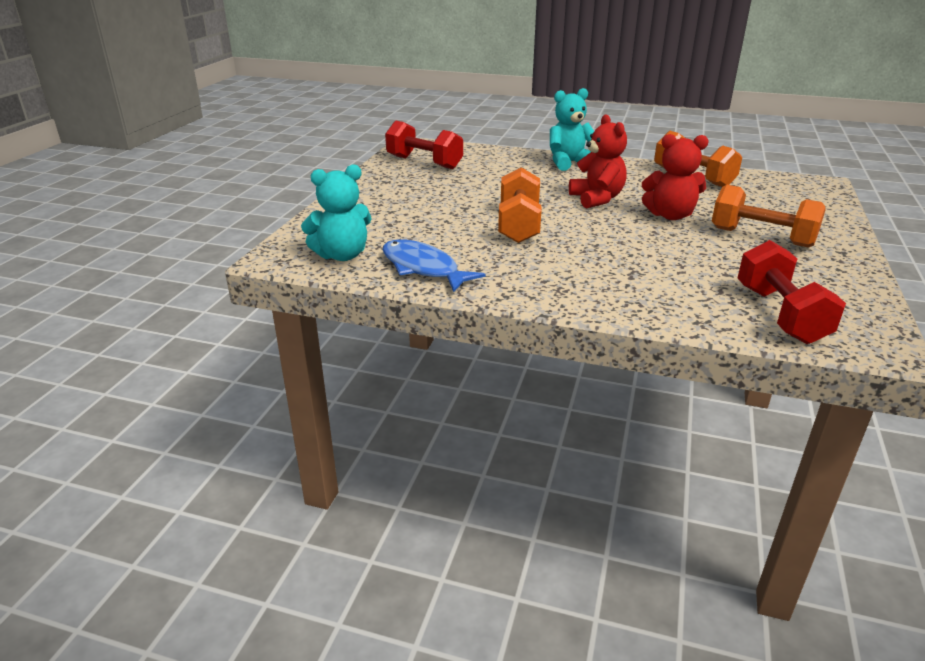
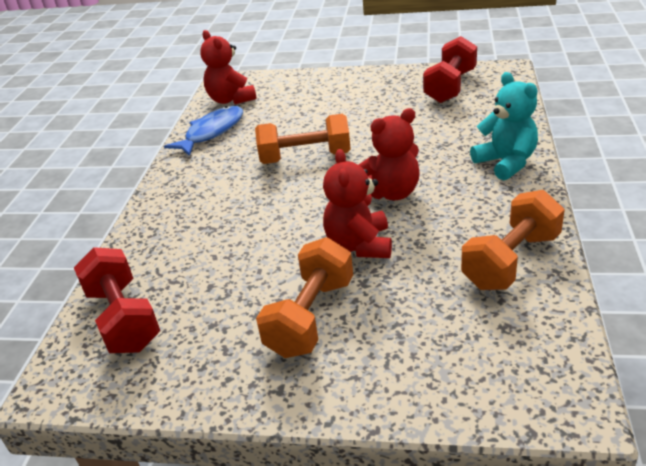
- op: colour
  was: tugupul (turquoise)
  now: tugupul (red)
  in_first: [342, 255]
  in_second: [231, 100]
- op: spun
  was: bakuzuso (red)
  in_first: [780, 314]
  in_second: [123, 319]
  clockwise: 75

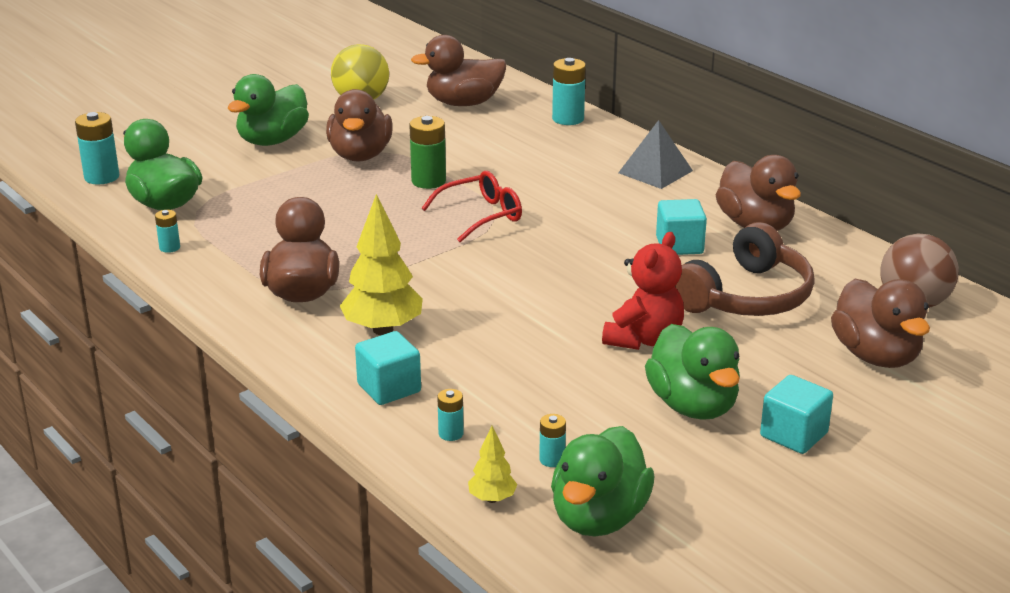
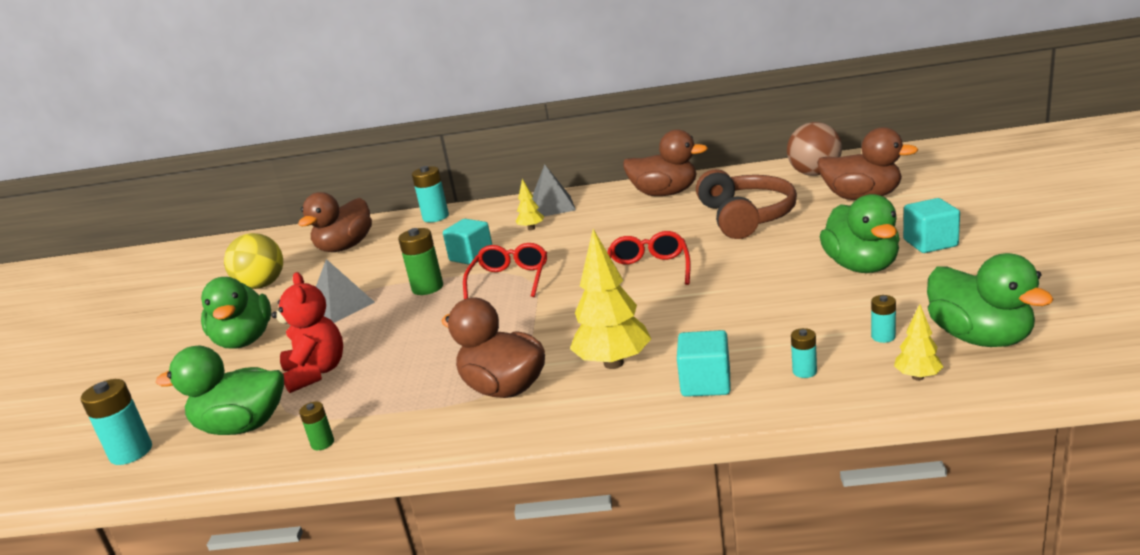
- op: appeared
  now: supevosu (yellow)
  in_second: [531, 228]
- op: appeared
  now: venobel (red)
  in_second: [649, 270]
- op: relocated
  was: tugupul (red)
  in_first: [644, 339]
  in_second: [316, 373]
- op: relocated
  was: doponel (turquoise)
  in_first: [679, 245]
  in_second: [471, 256]
- op: exchanged
  was: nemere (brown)
  now: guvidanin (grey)
  in_first: [360, 155]
  in_second: [340, 306]
- op: colour
  was: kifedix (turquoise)
  now: kifedix (green)
  in_first: [169, 247]
  in_second: [322, 443]
- op: spun
  was: nemere (green)
  in_first: [693, 406]
  in_second: [861, 266]
  clockwise: 60

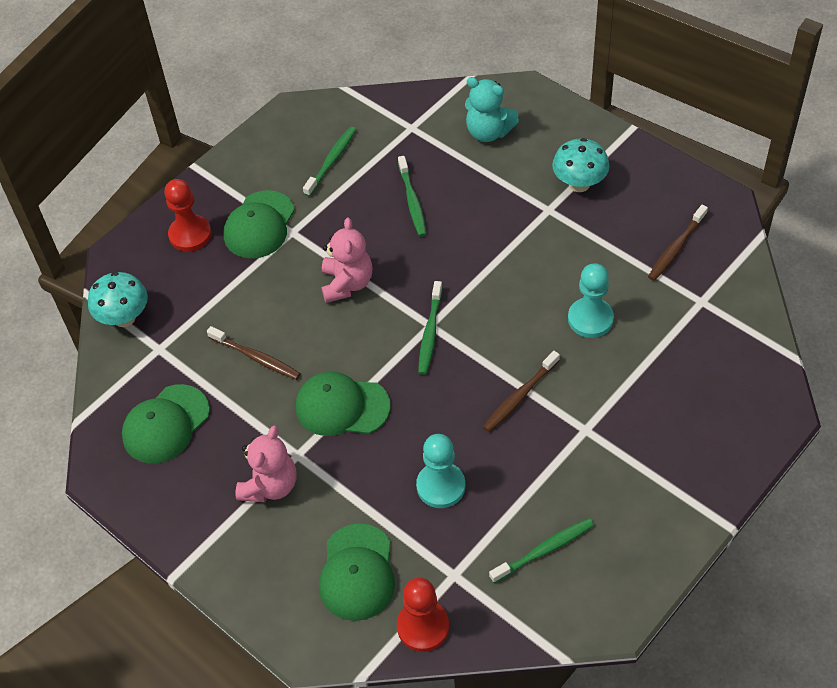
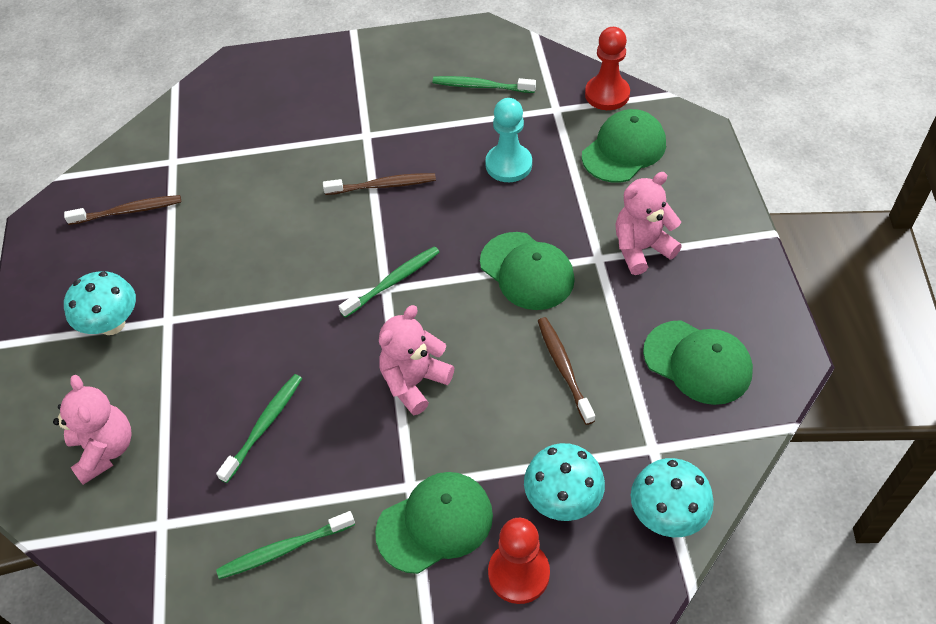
- op: missing
  was: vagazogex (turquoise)
  in_first: [590, 319]
- op: appeared
  now: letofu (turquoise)
  in_second: [562, 499]
- op: colour
  was: tugupul (turquoise)
  now: tugupul (pink)
  in_first: [488, 132]
  in_second: [105, 450]
- op: spun
  was: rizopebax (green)
  in_first: [166, 424]
  in_second: [697, 362]
  clockwise: 45

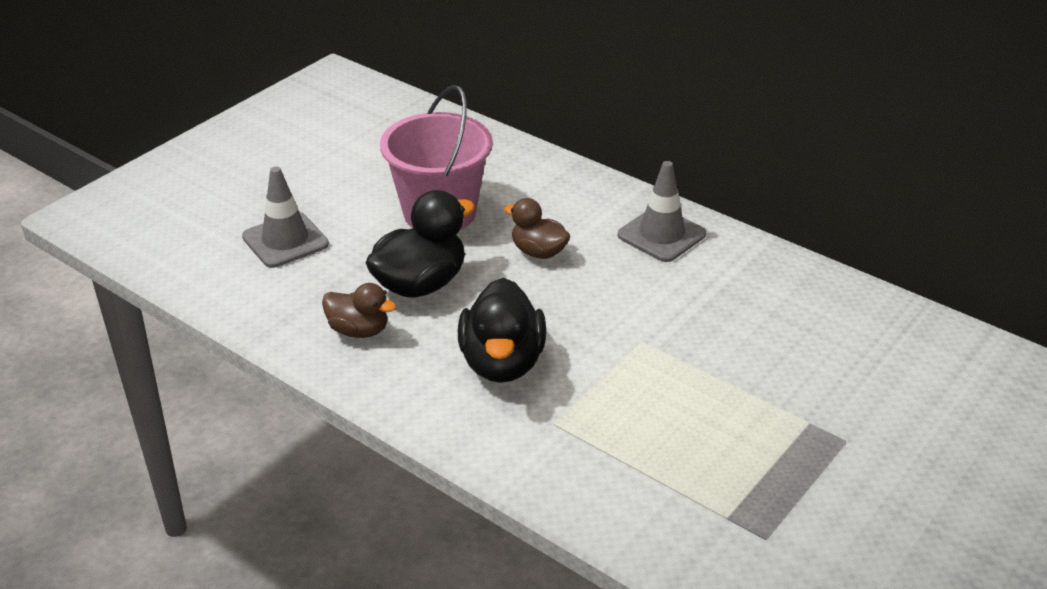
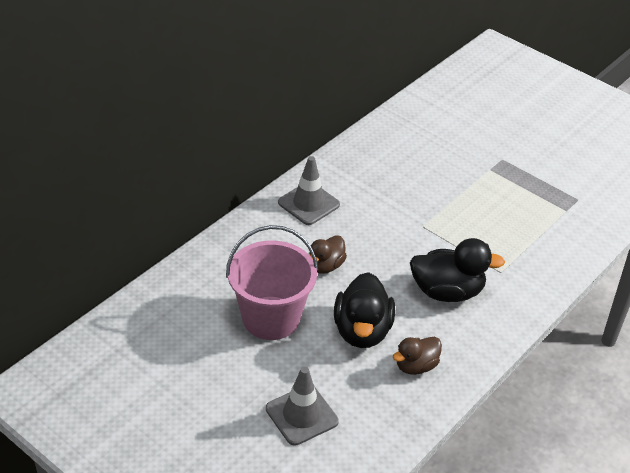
- op: spun
  was: nemere (brown)
  in_first: [359, 330]
  in_second: [416, 366]
  clockwise: -150
- op: spun
  was: nemere (black)
  in_first: [420, 284]
  in_second: [362, 331]
  clockwise: -135

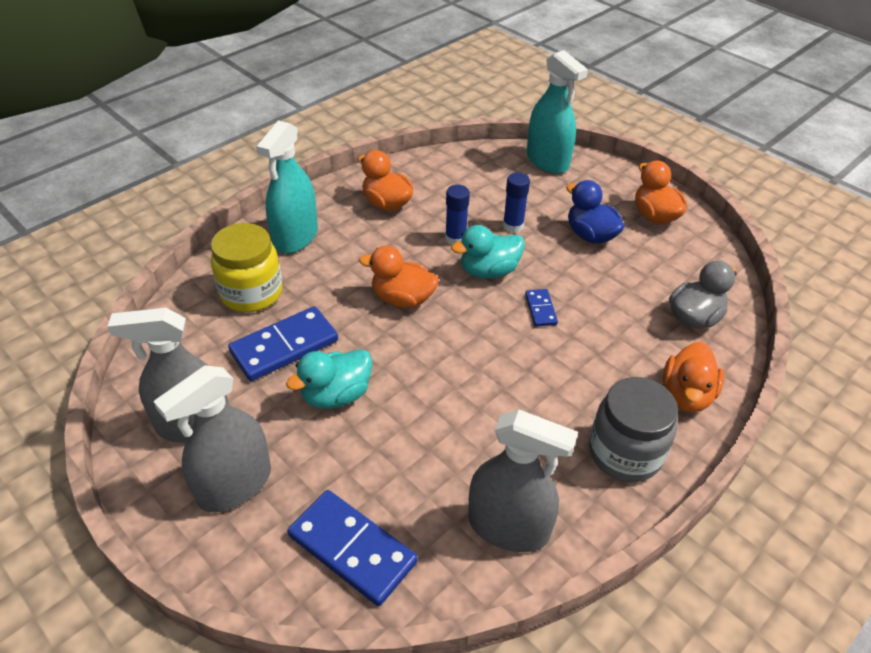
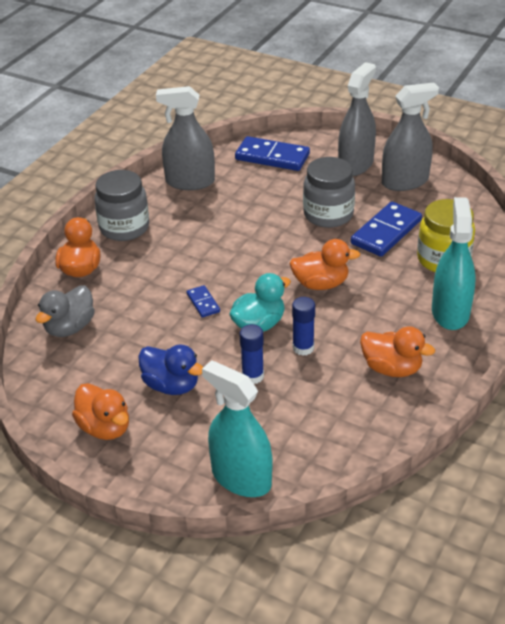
- op: exchanged
  was: nemere (turquoise)
  now: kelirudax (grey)
  in_first: [336, 395]
  in_second: [328, 214]

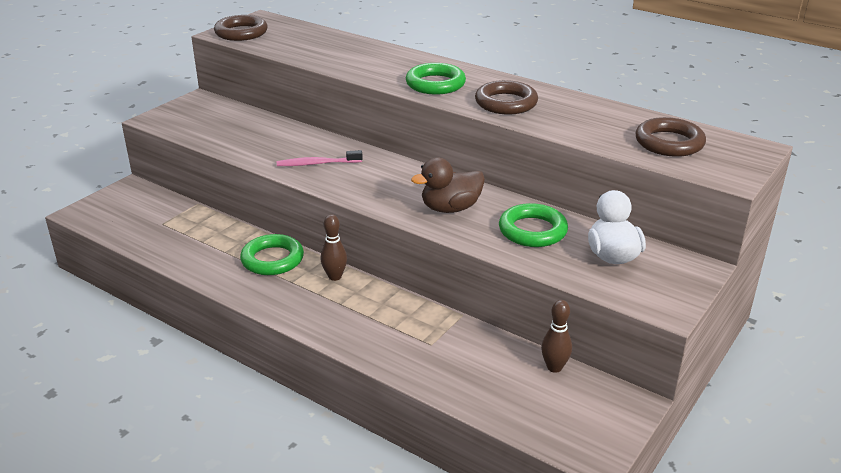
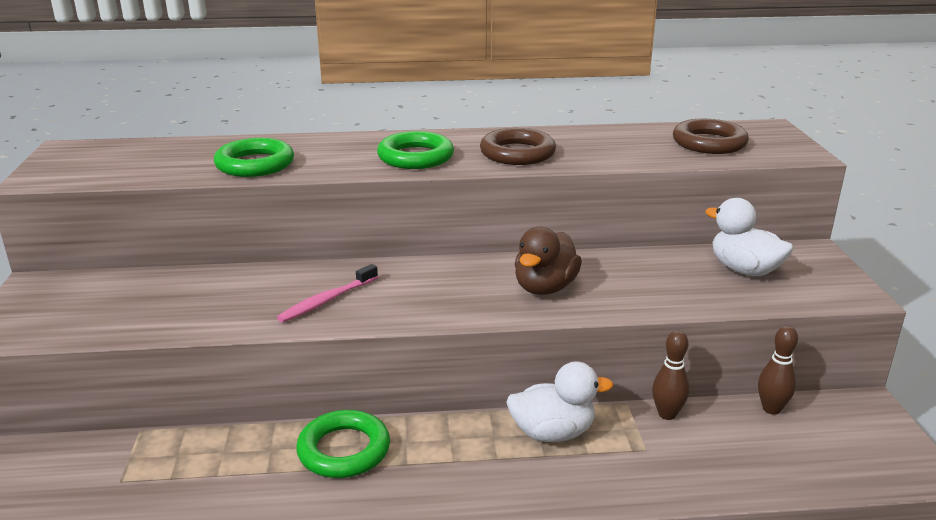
- op: missing
  was: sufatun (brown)
  in_first: [241, 33]
- op: appeared
  now: nemere (white)
  in_second: [552, 433]
- op: relocated
  was: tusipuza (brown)
  in_first: [335, 277]
  in_second: [667, 414]
- op: relocated
  was: sufatun (green)
  in_first: [532, 231]
  in_second: [255, 164]

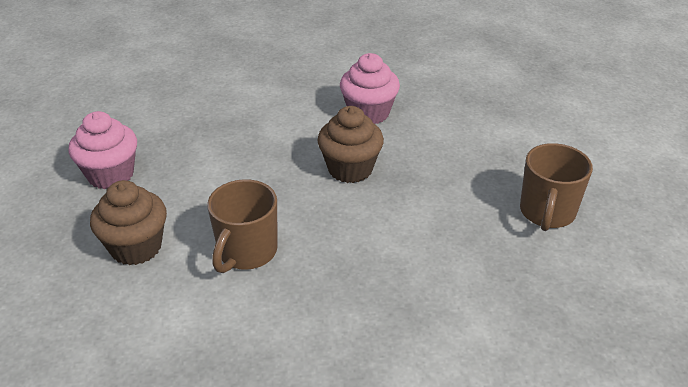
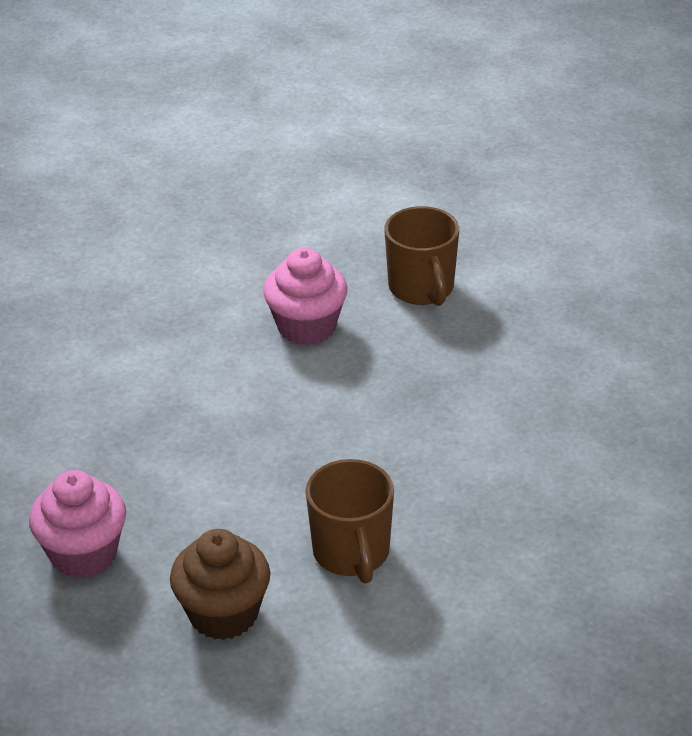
- op: missing
  was: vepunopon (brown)
  in_first: [350, 169]
- op: relocated
  was: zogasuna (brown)
  in_first: [547, 213]
  in_second: [422, 289]

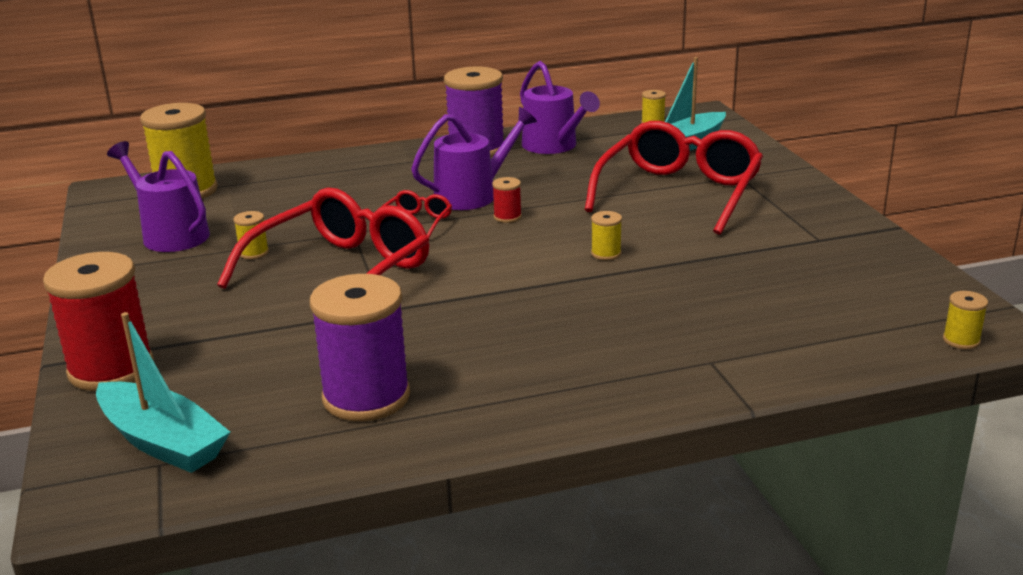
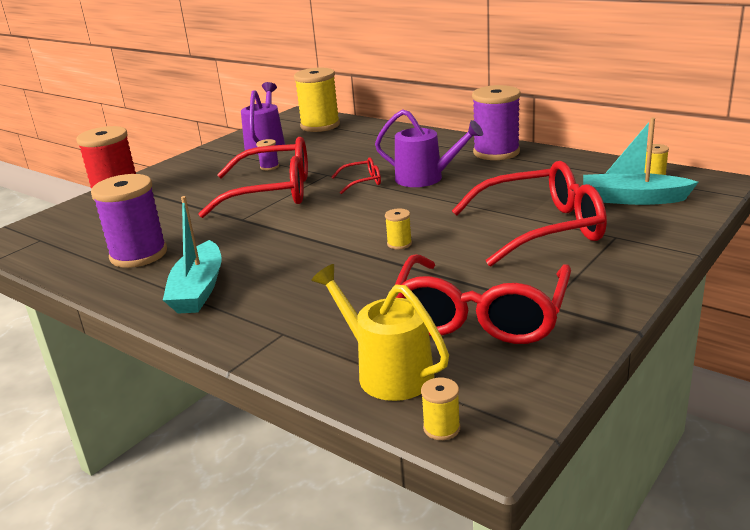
- op: missing
  was: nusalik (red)
  in_first: [507, 217]
- op: missing
  was: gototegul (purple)
  in_first: [553, 146]
- op: appeared
  now: gototegul (yellow)
  in_second: [388, 372]
- op: appeared
  now: venobel (red)
  in_second: [480, 316]
- op: relocated
  was: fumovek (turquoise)
  in_first: [163, 442]
  in_second: [198, 290]
- op: colour
  was: nusalik (yellow)
  now: nusalik (purple)
  in_first: [254, 253]
  in_second: [269, 167]

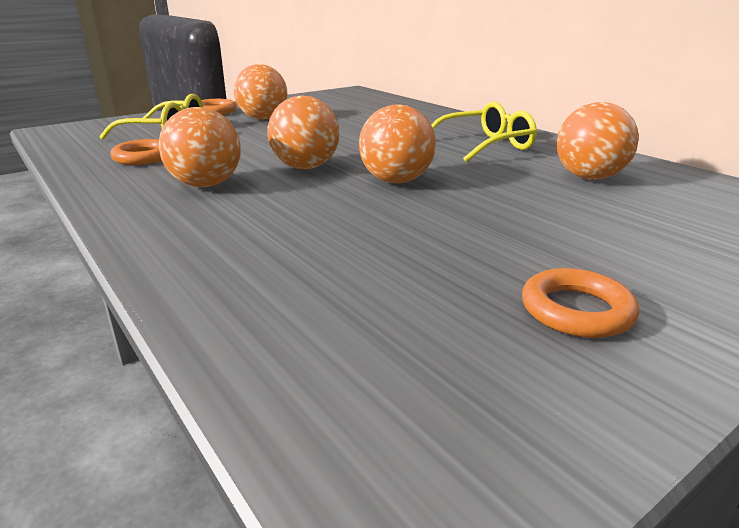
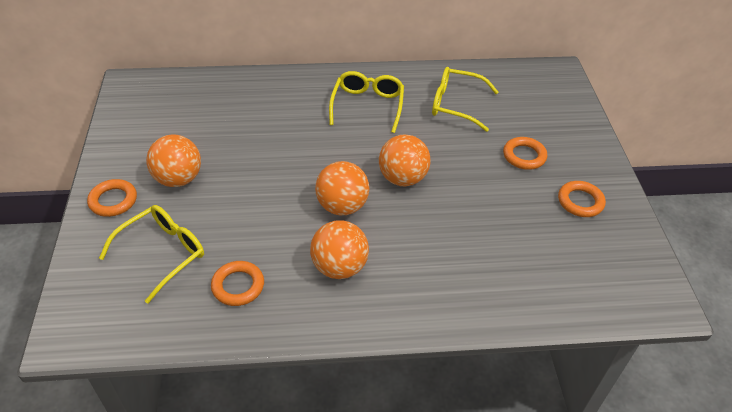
- op: appeared
  now: sufatun (orange)
  in_second: [524, 156]
- op: exchanged
  was: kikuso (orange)
  now: venobel (yellow)
  in_first: [589, 177]
  in_second: [455, 105]

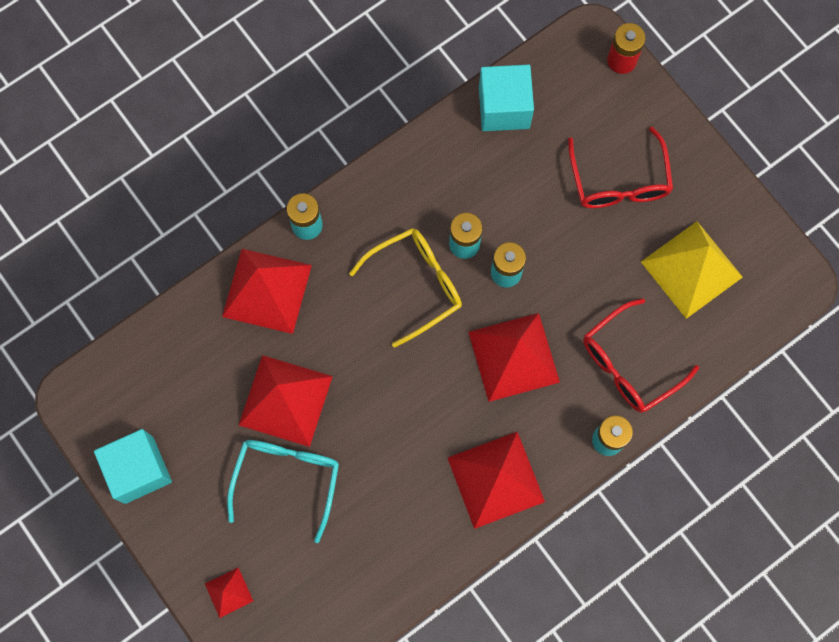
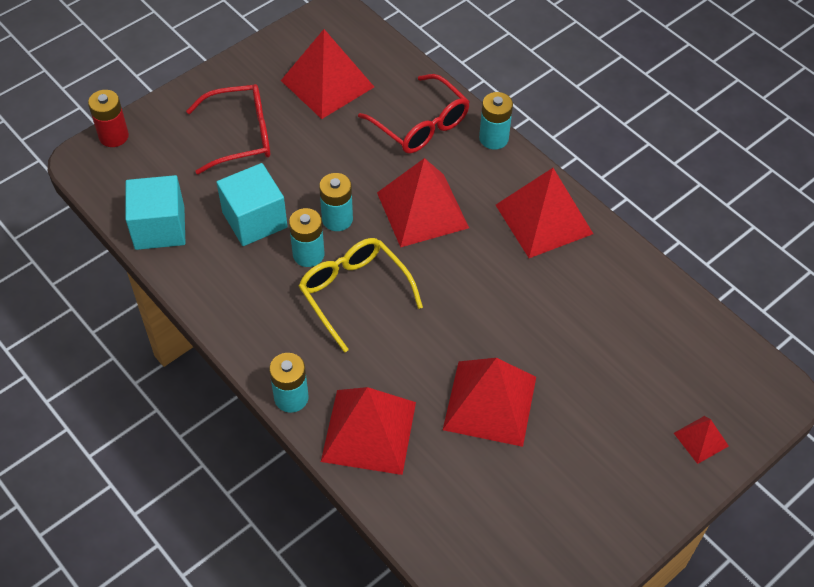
- op: missing
  was: venobel (turquoise)
  in_first: [287, 479]
- op: relocated
  was: doponel (turquoise)
  in_first: [139, 470]
  in_second: [254, 220]
- op: colour
  was: guvidanin (yellow)
  now: guvidanin (red)
  in_first: [691, 269]
  in_second: [327, 83]

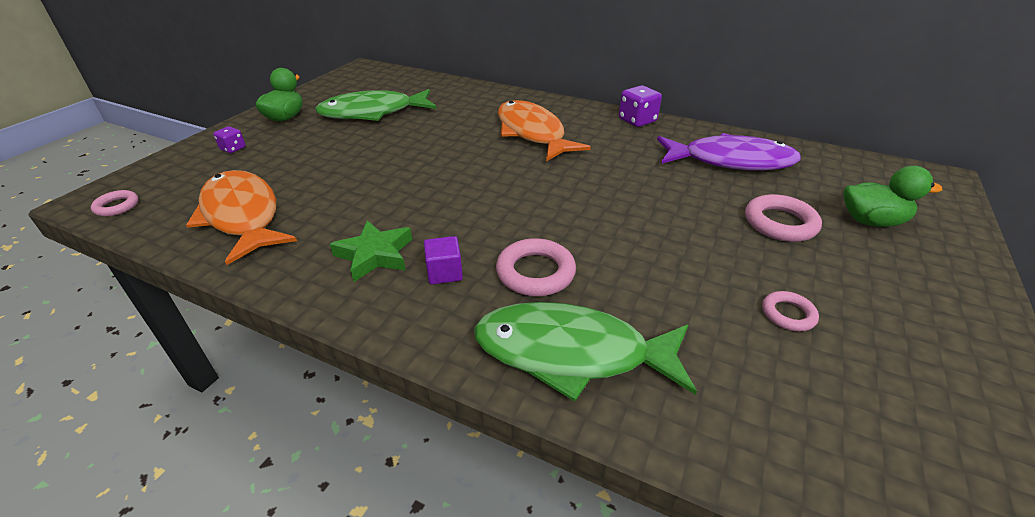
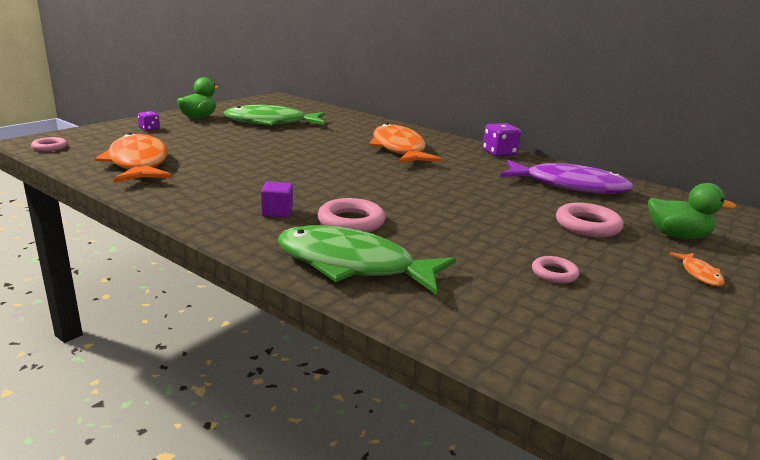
- op: missing
  was: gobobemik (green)
  in_first: [375, 255]
- op: appeared
  now: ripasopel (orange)
  in_second: [699, 274]

